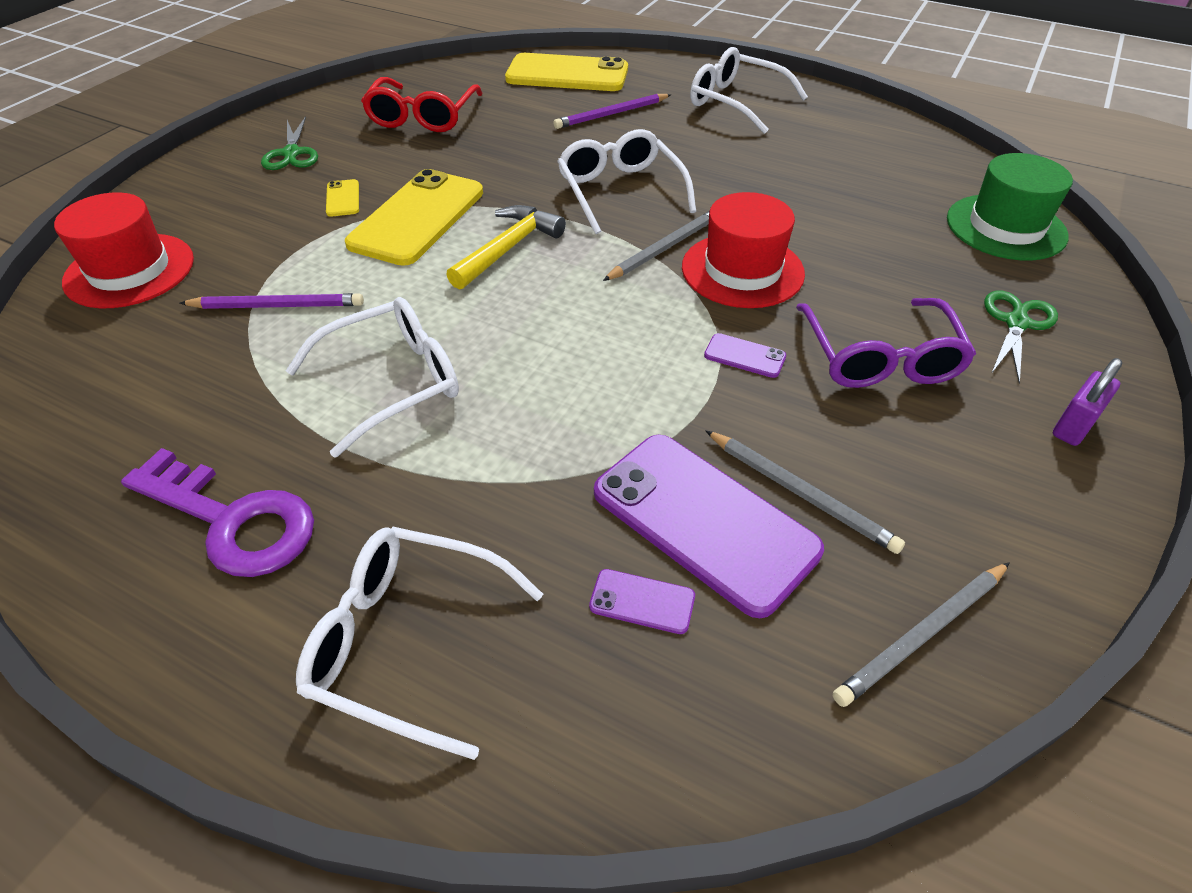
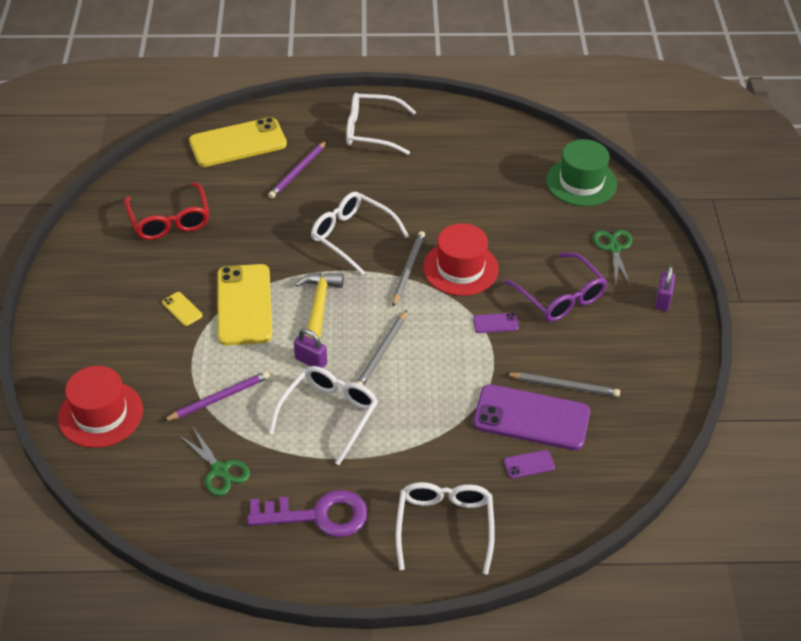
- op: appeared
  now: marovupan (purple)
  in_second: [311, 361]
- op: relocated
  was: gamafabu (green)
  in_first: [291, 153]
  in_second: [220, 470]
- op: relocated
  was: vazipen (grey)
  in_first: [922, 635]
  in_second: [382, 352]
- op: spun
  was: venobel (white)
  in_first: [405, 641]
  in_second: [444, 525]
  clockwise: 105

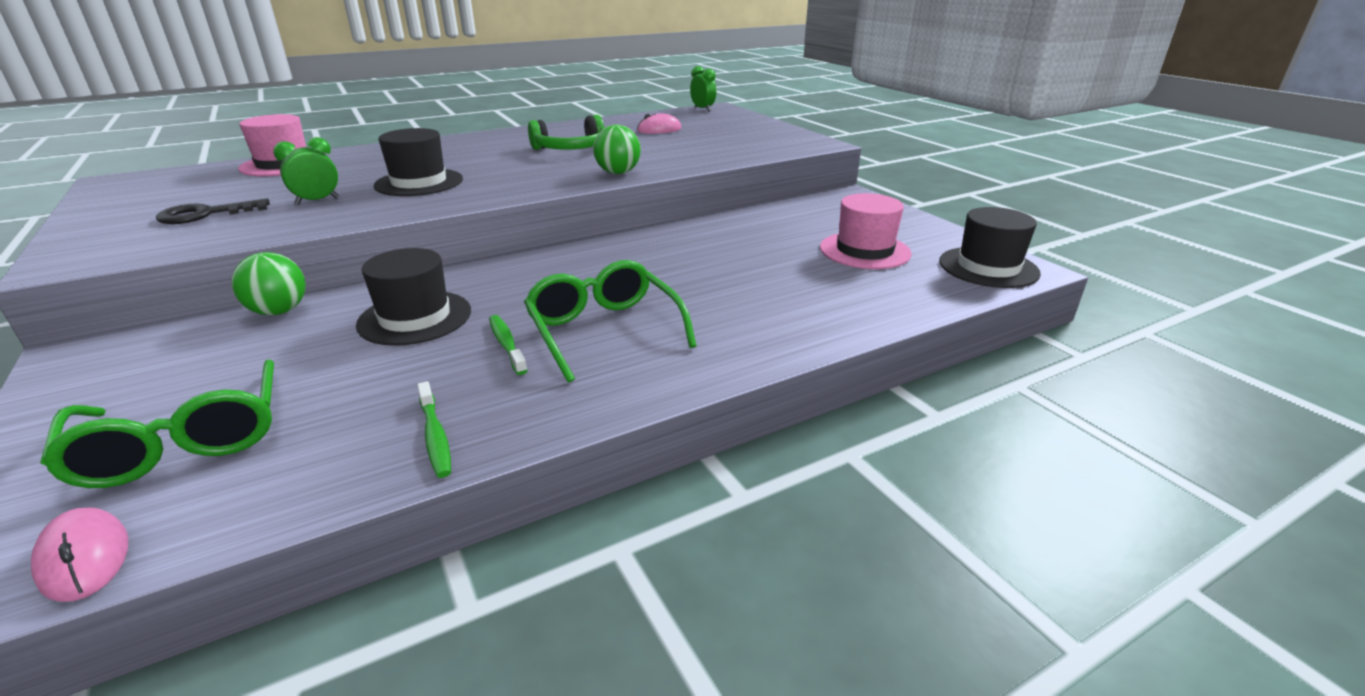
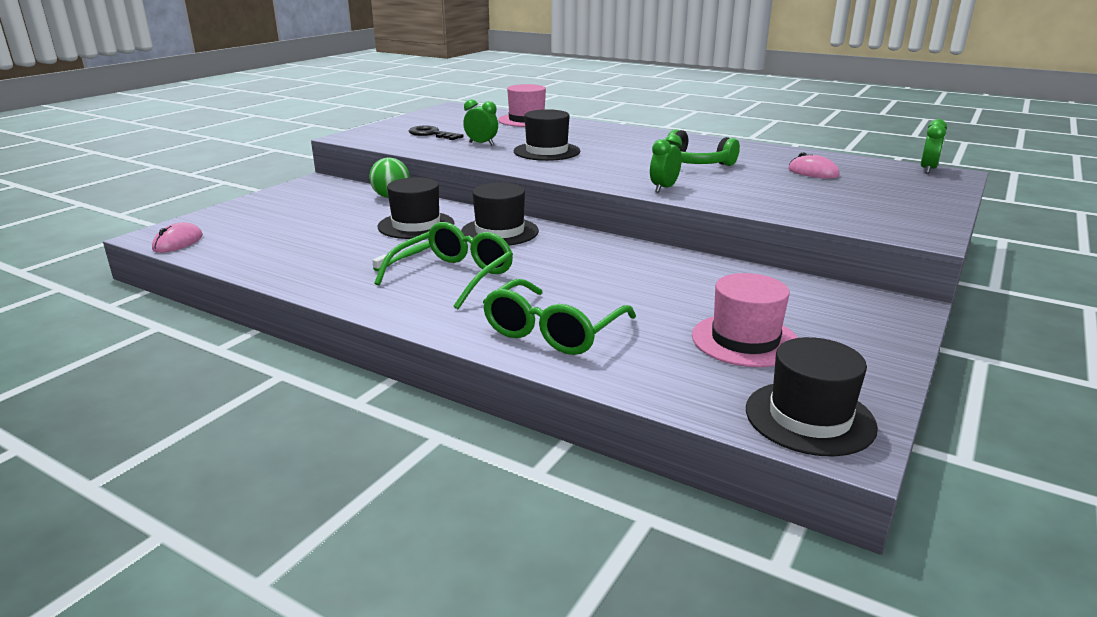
- op: missing
  was: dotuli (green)
  in_first: [435, 436]
- op: appeared
  now: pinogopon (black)
  in_second: [499, 232]
- op: relocated
  was: venobel (green)
  in_first: [184, 441]
  in_second: [553, 331]
- op: exchanged
  was: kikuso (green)
  now: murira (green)
  in_first: [618, 173]
  in_second: [664, 188]

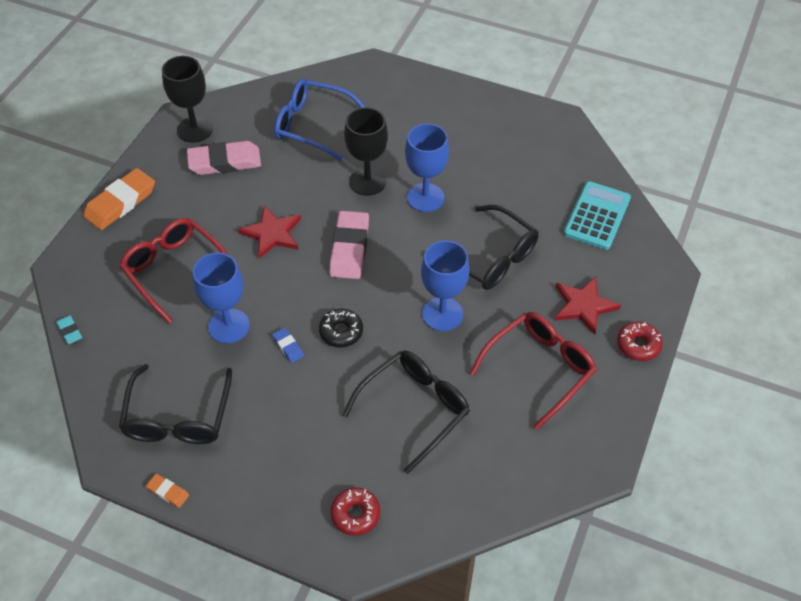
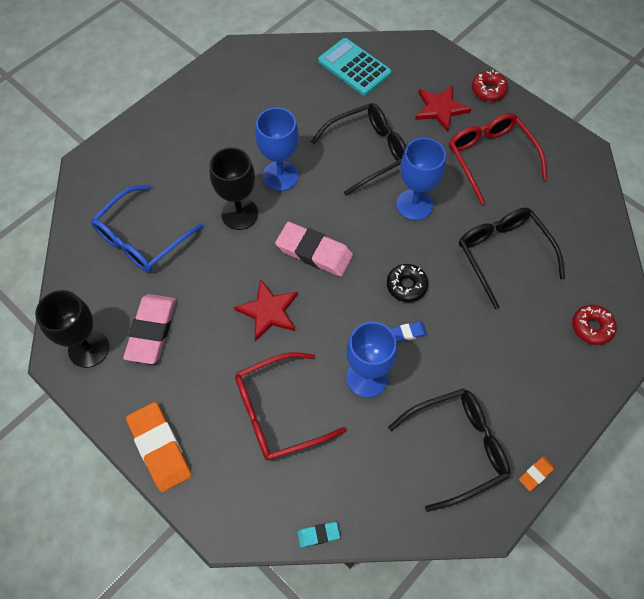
- op: spun
  was: venobel (black)
  in_first: [178, 417]
  in_second: [457, 447]
  clockwise: -45

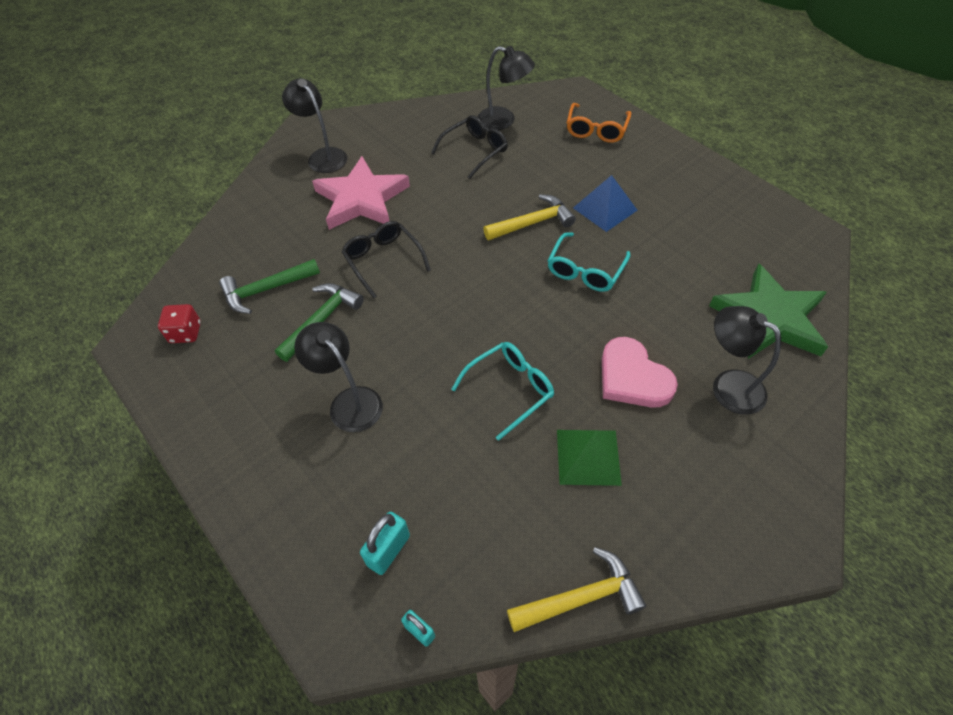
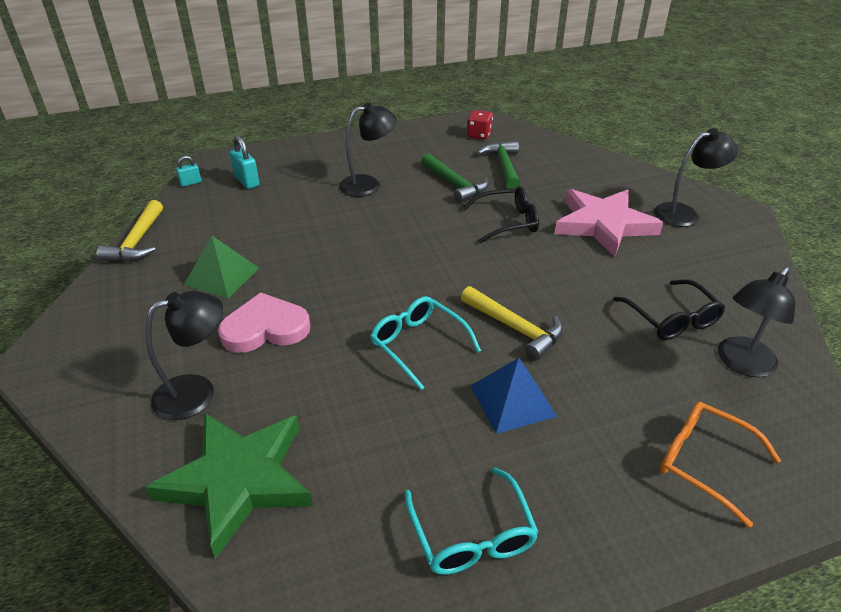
- op: relocated
  was: venobel (turquoise)
  in_first: [510, 389]
  in_second: [472, 535]
- op: spun
  was: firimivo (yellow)
  in_first: [533, 223]
  in_second: [515, 328]
  clockwise: -45

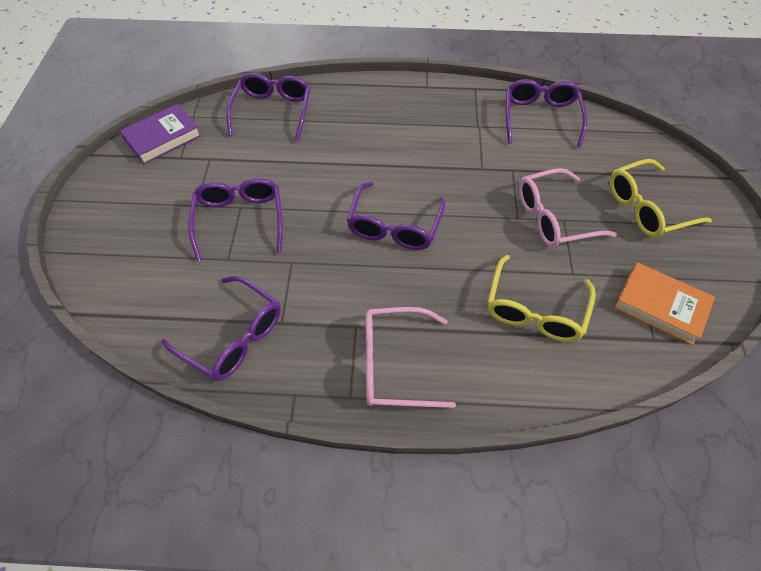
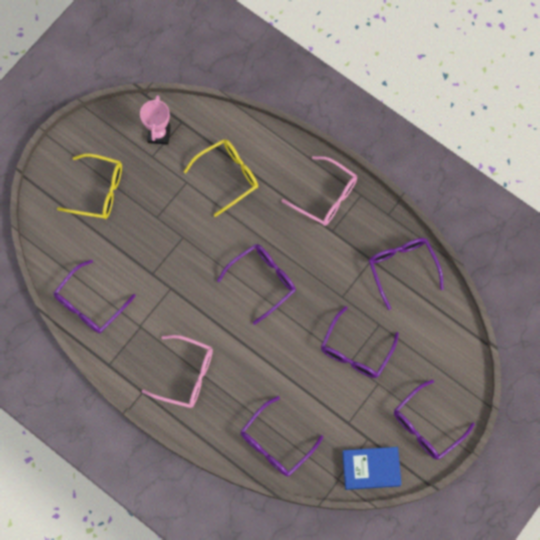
- op: appeared
  now: venobel (purple)
  in_second: [426, 426]
- op: relocated
  was: venobel (pink)
  in_first: [553, 217]
  in_second: [186, 375]
- op: exchanged
  was: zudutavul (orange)
  now: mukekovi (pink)
  in_first: [660, 306]
  in_second: [159, 134]
- op: colour
  was: zudutavul (purple)
  now: zudutavul (blue)
  in_first: [163, 138]
  in_second: [371, 469]

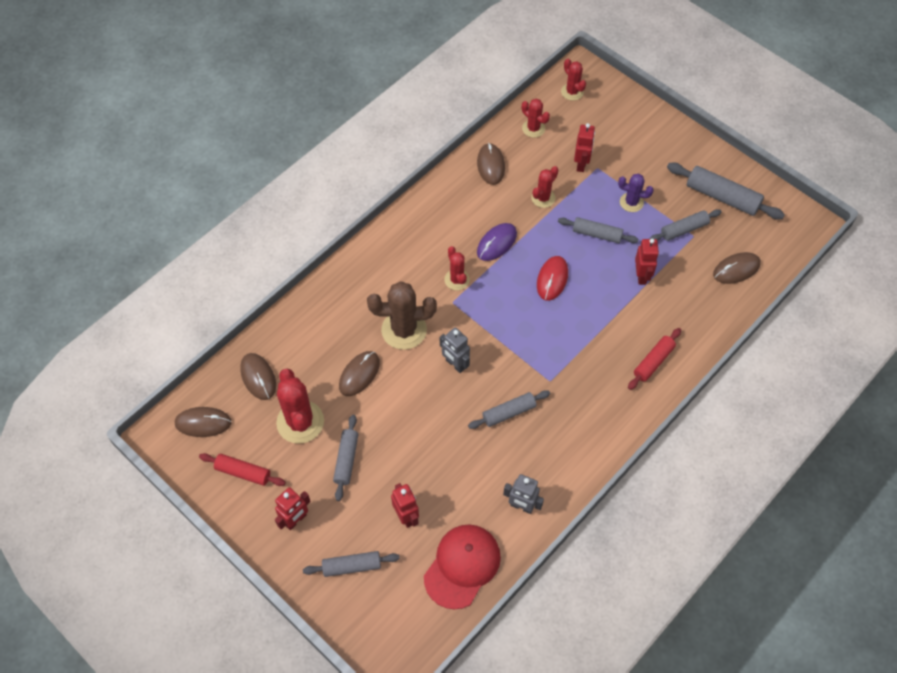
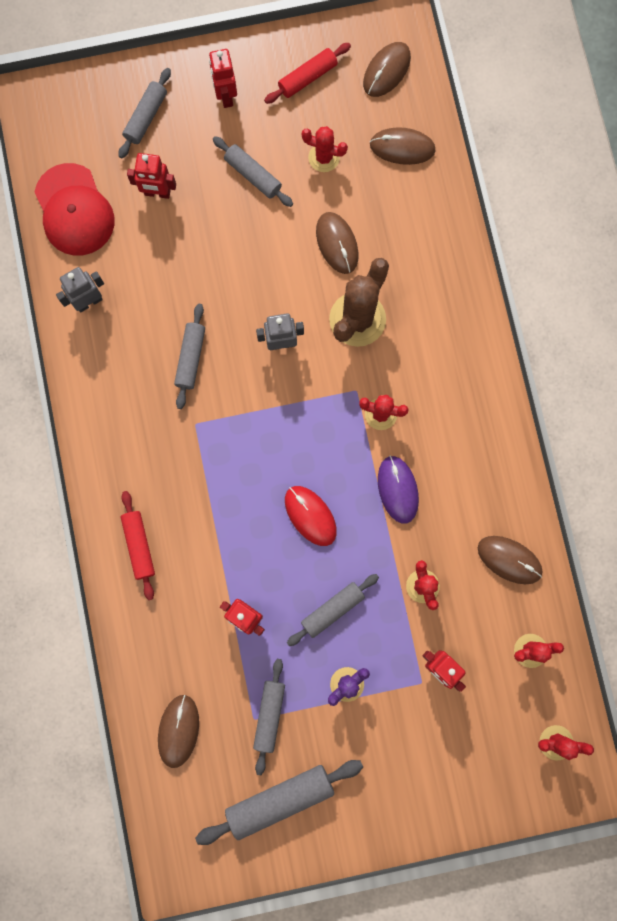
- op: size
  was: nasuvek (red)
  in_first: [300, 422]
  in_second: [324, 157]
  ratio: 0.57

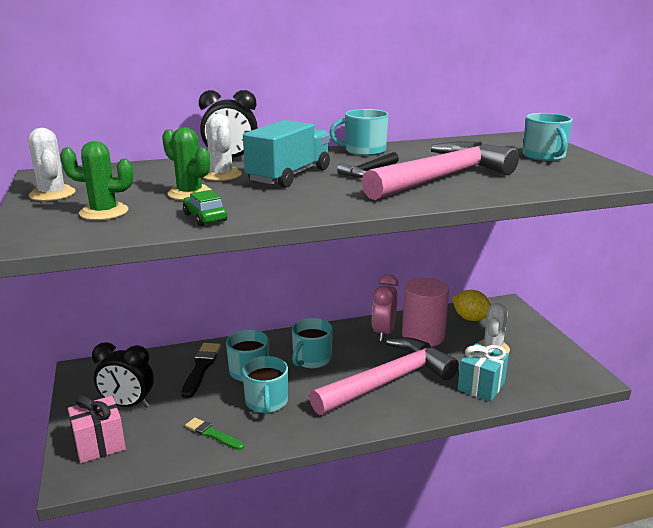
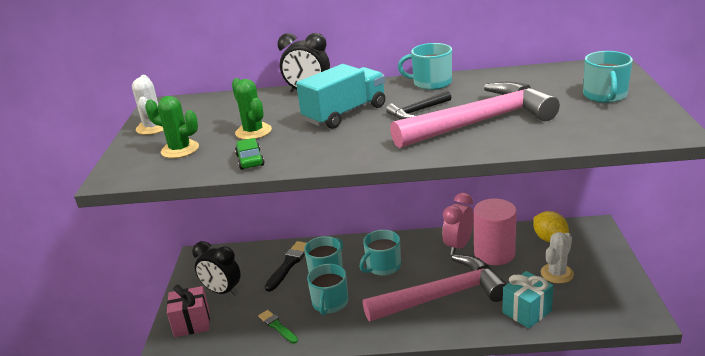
- op: missing
  was: nasuvek (white)
  in_first: [221, 175]

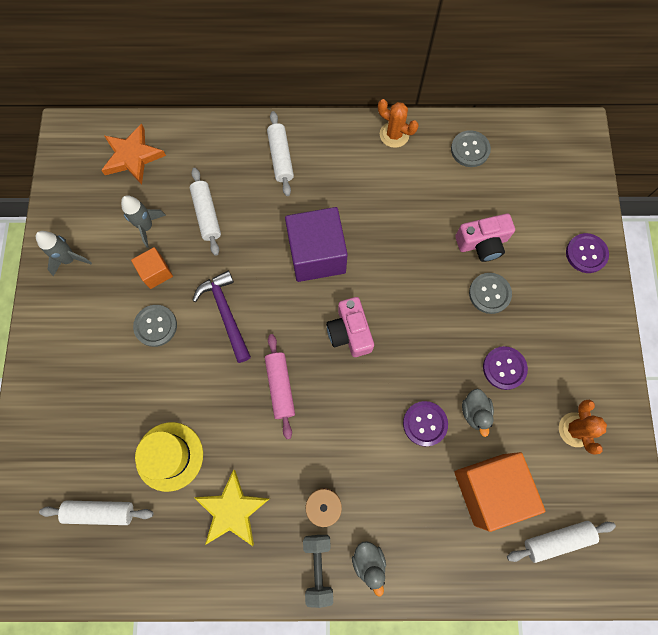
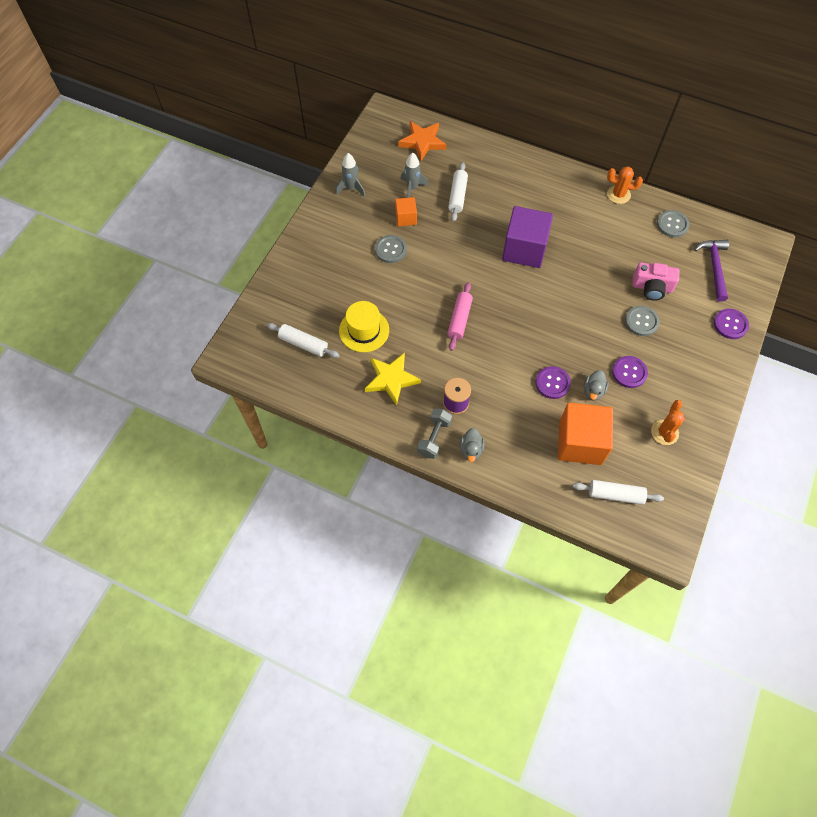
- op: missing
  was: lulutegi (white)
  in_first: [280, 157]
- op: missing
  was: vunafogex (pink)
  in_first: [349, 332]
- op: relocated
  was: firimivo (purple)
  in_first: [226, 313]
  in_second: [714, 267]
- op: spun
  was: nasuvek (orange)
  in_first: [394, 135]
  in_second: [618, 195]
  clockwise: -45

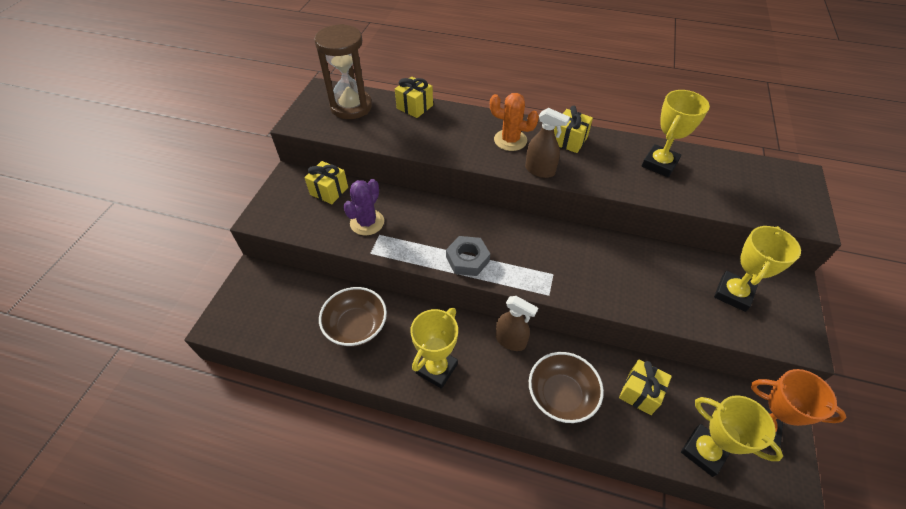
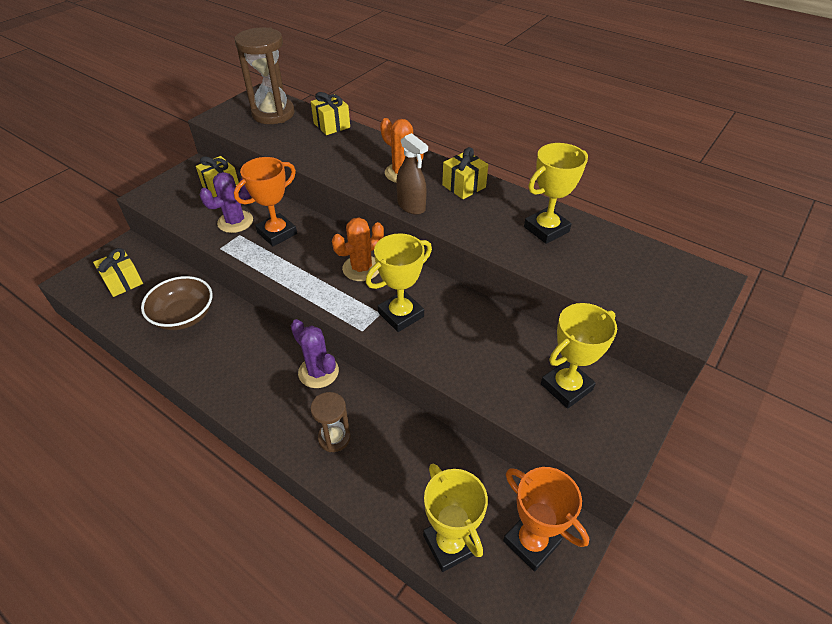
- op: missing
  was: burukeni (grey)
  in_first: [467, 259]
- op: appeared
  now: mukekovi (orange)
  in_second: [277, 233]
- op: appeared
  now: nasuvek (orange)
  in_second: [361, 268]
- op: relocated
  was: mukekovi (yellow)
  in_first: [436, 368]
  in_second: [401, 315]
- op: relocated
  was: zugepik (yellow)
  in_first: [640, 392]
  in_second: [123, 282]
- op: exchanged
  was: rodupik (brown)
  now: nasuvek (purple)
  in_first: [510, 340]
  in_second: [318, 372]
- op: exchanged
  was: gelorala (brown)
  now: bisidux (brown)
  in_first: [561, 395]
  in_second: [334, 438]

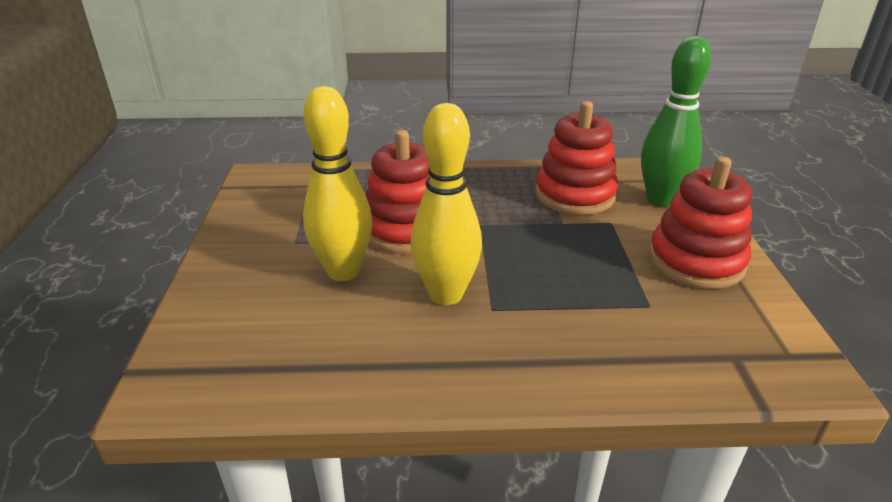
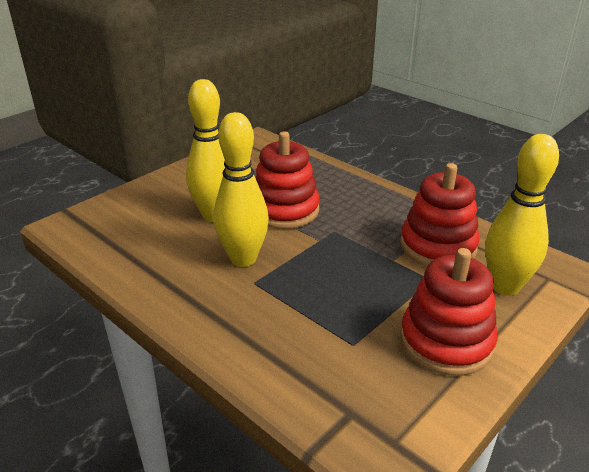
- op: colour
  was: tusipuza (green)
  now: tusipuza (yellow)
  in_first: [660, 200]
  in_second: [505, 286]

